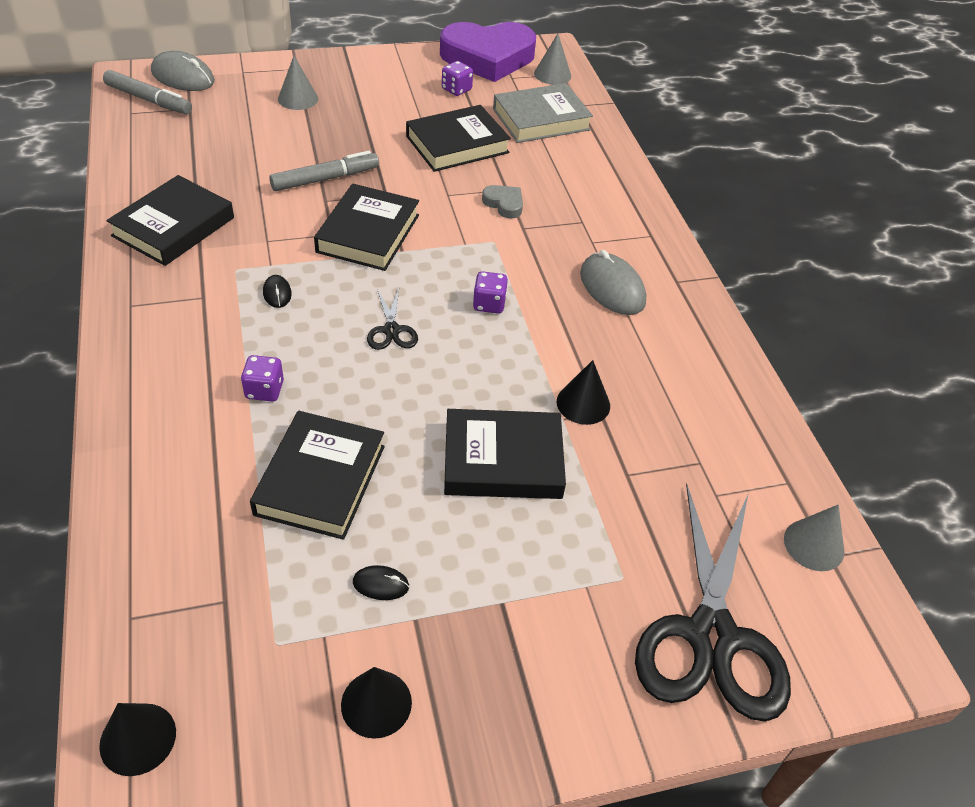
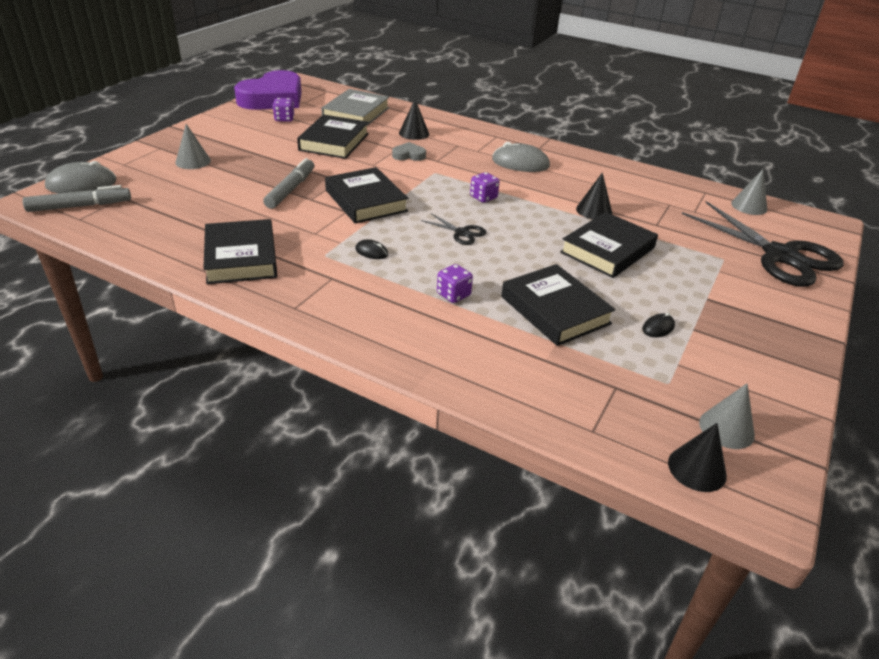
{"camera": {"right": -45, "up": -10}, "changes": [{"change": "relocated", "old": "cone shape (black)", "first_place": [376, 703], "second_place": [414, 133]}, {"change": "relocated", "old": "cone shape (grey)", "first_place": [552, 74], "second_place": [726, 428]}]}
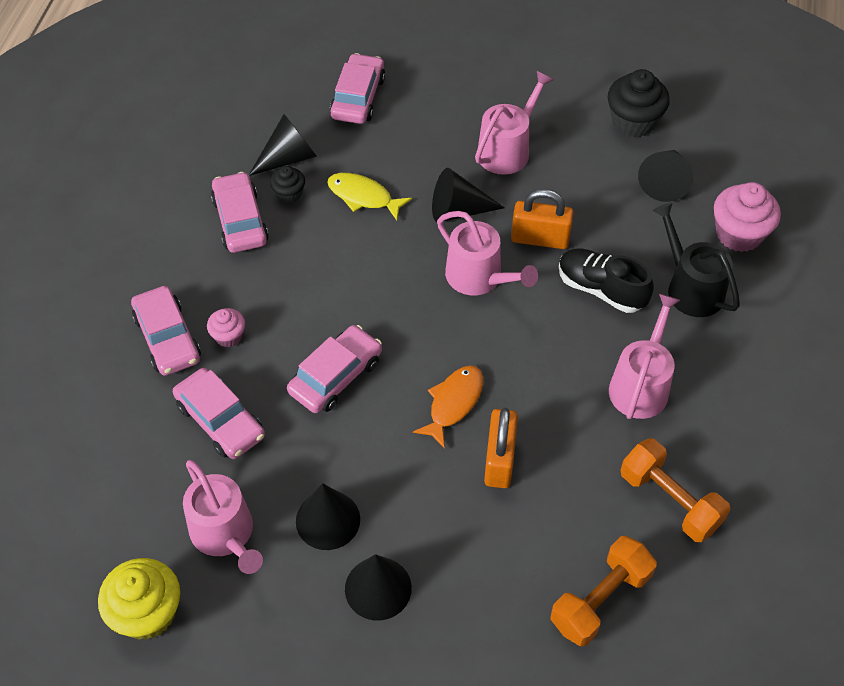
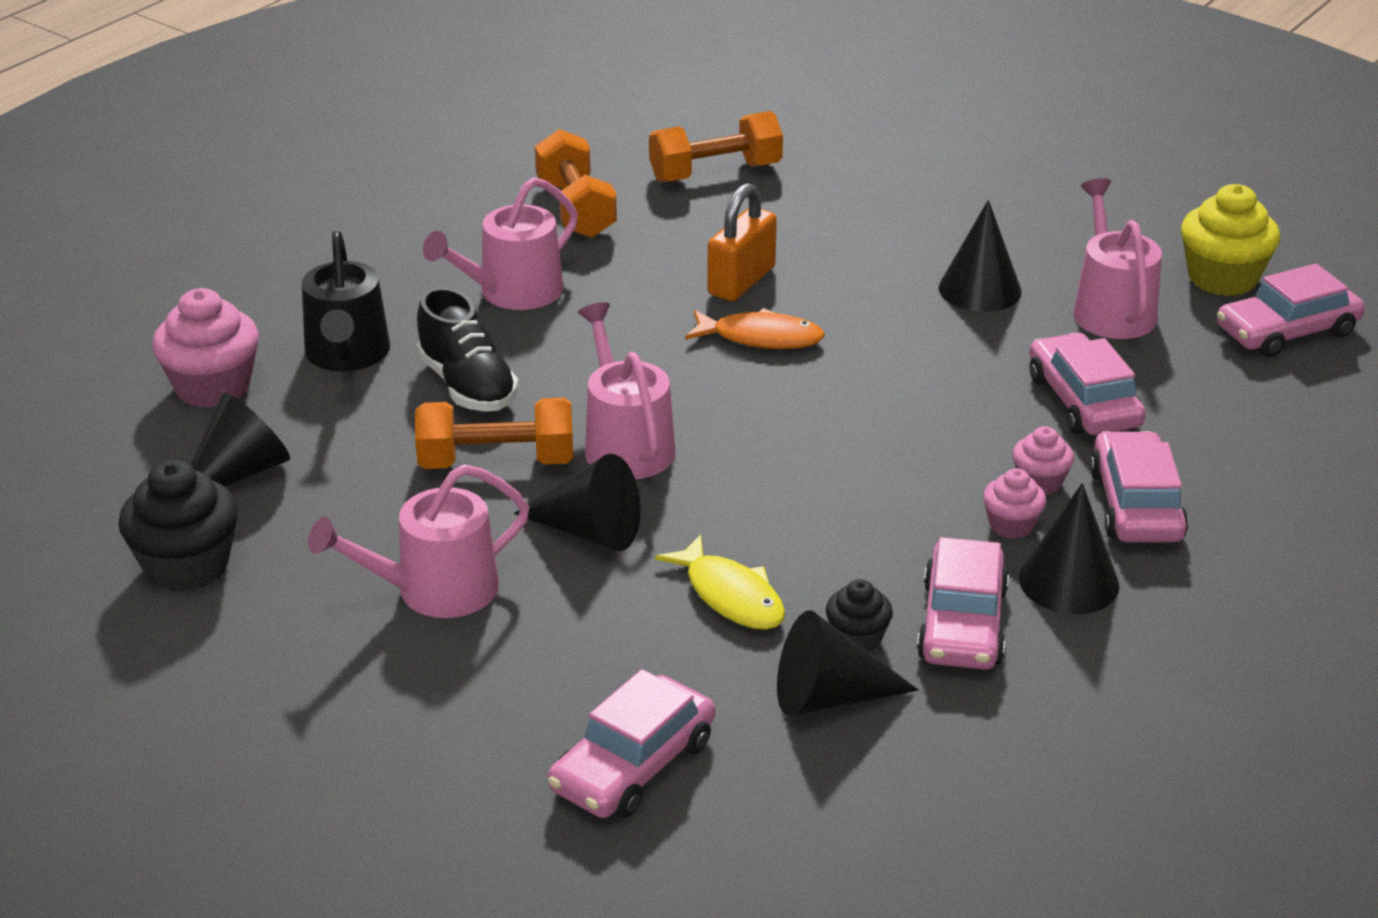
{"camera": {"right": -155, "up": -20}, "changes": [{"change": "appeared", "new": "fairy cake (pink)", "second_place": [1011, 525]}, {"change": "relocated", "old": "car (pink)", "first_place": [336, 376], "second_place": [1287, 331]}, {"change": "relocated", "old": "cone shape (black)", "first_place": [378, 588], "second_place": [1069, 582]}, {"change": "exchanged", "old": "small lock (orange-coloured)", "new": "dumbbell (orange-coloured)", "first_place": [540, 239], "second_place": [496, 462]}, {"change": "spun", "old": "toy fish (orange-coloured)", "first_place": [453, 403], "second_place": [761, 338], "degrees": -135}]}
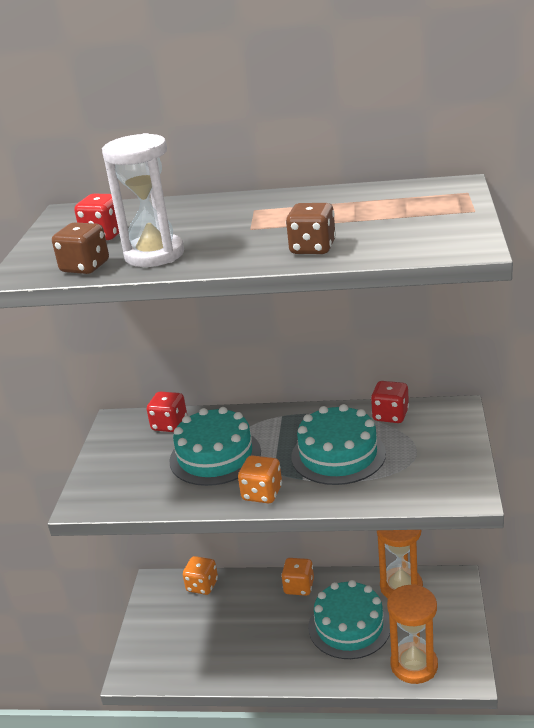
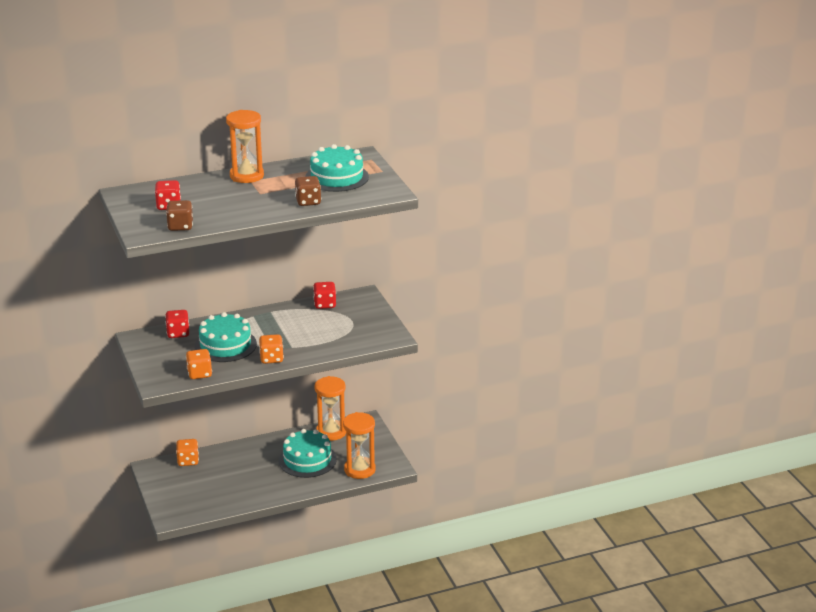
{"camera": {"right": -30, "up": 0}, "changes": [{"change": "missing", "old": "sand timer (pure white)", "first_place": [154, 255]}, {"change": "appeared", "new": "sand timer (orange-coloured)", "second_place": [246, 176]}, {"change": "relocated", "old": "die (orange-coloured)", "first_place": [299, 587], "second_place": [199, 374]}, {"change": "relocated", "old": "gateau (teal)", "first_place": [338, 455], "second_place": [337, 177]}]}
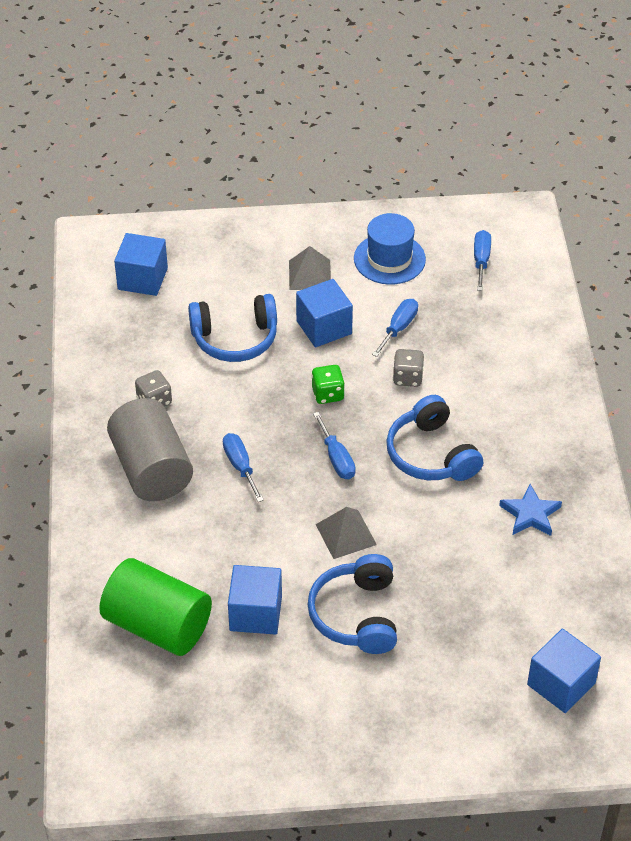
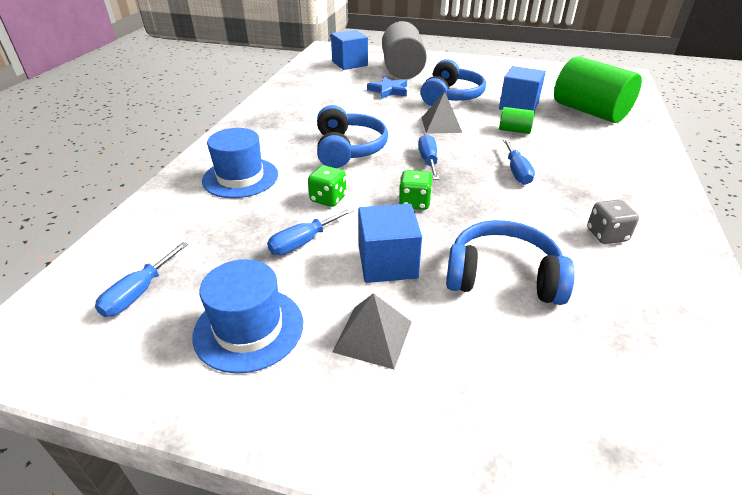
{"camera": {"right": -160, "up": -10}, "changes": [{"change": "missing", "old": "solid cube (royal blue)", "first_place": [142, 279]}, {"change": "appeared", "new": "top hat (royal blue)", "second_place": [240, 177]}, {"change": "appeared", "new": "cylinder shape (green)", "second_place": [514, 130]}, {"change": "relocated", "old": "cylinder shape (grey)", "first_place": [152, 469], "second_place": [402, 69]}, {"change": "relocated", "old": "five-pointed star (royal blue)", "first_place": [530, 514], "second_place": [389, 90]}, {"change": "colour", "old": "die (grey)", "new": "die (green)", "first_place": [407, 377], "second_place": [328, 199]}]}
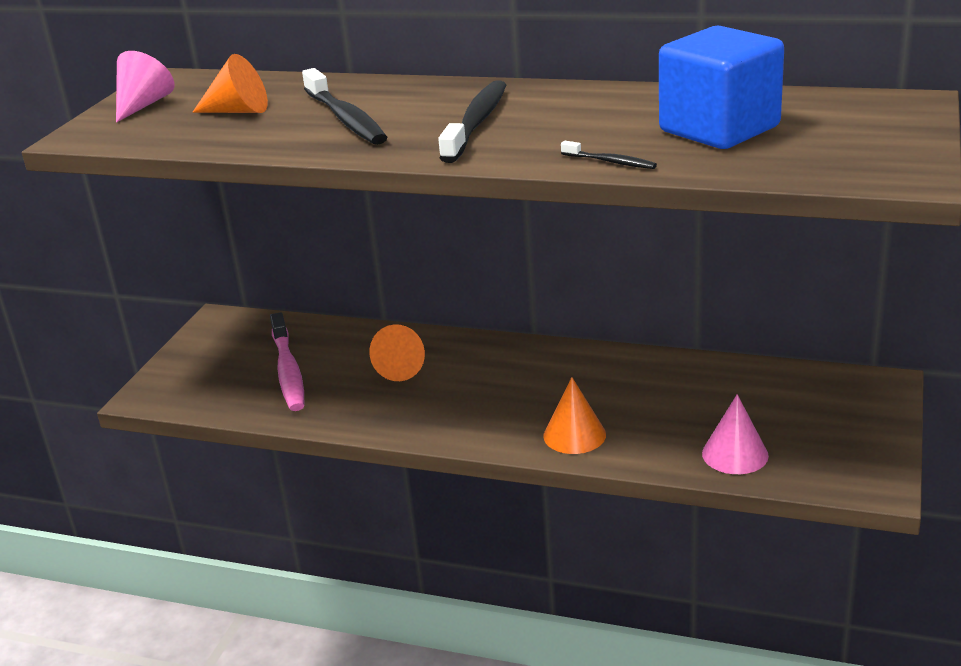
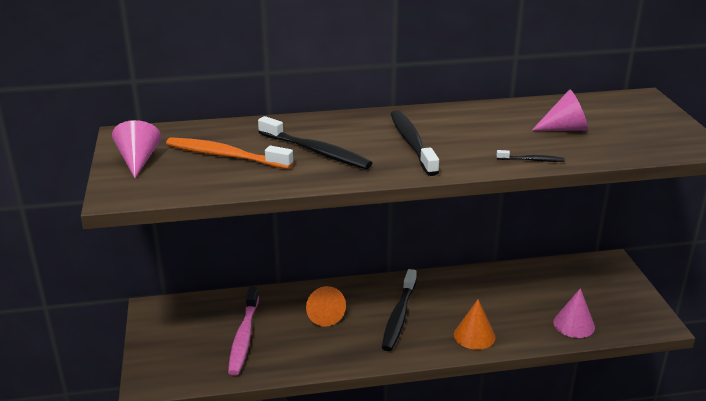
{"camera": {"right": -30, "up": 0}, "changes": [{"change": "appeared", "new": "toothbrush (black)", "second_place": [399, 316]}, {"change": "exchanged", "old": "cone shape (orange-coloured)", "new": "toothbrush (orange-coloured)", "first_place": [238, 111], "second_place": [225, 156]}, {"change": "exchanged", "old": "solid cube (royal blue)", "new": "cone shape (pink)", "first_place": [719, 129], "second_place": [565, 128]}, {"change": "spun", "old": "toothbrush (pink)", "first_place": [288, 371], "second_place": [244, 337], "degrees": 45}]}
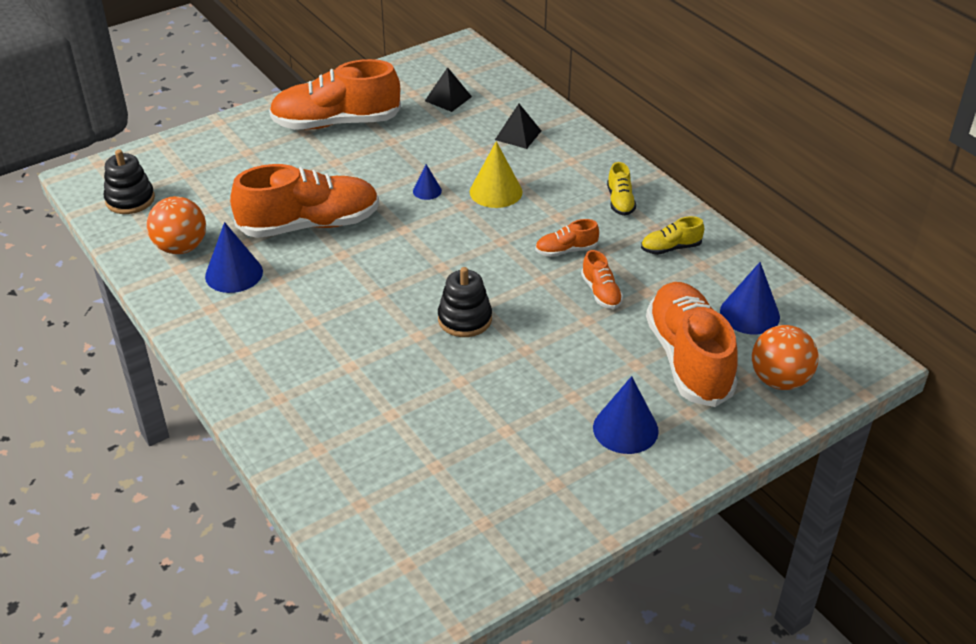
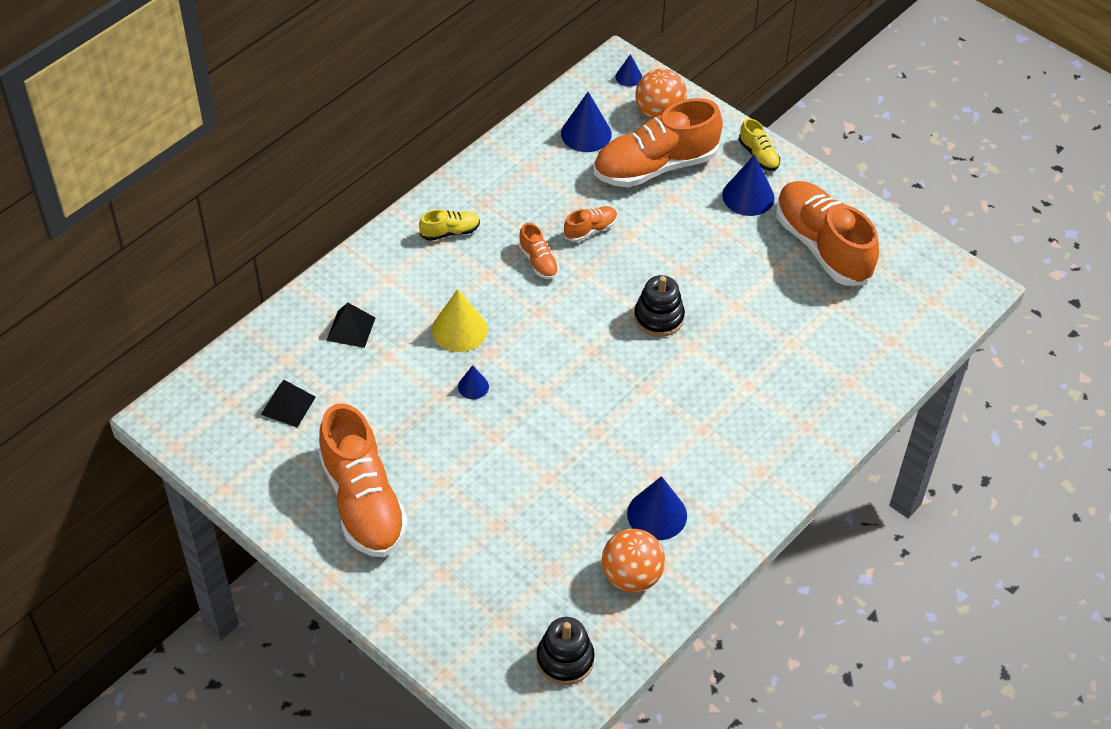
{"camera": {"right": -105, "up": 10}, "changes": [{"change": "appeared", "new": "cone shape (royal blue)", "second_place": [628, 77]}, {"change": "relocated", "old": "lace-up shoe (orange-coloured)", "first_place": [309, 225], "second_place": [822, 246]}, {"change": "relocated", "old": "lace-up shoe (golden)", "first_place": [671, 248], "second_place": [758, 155]}]}
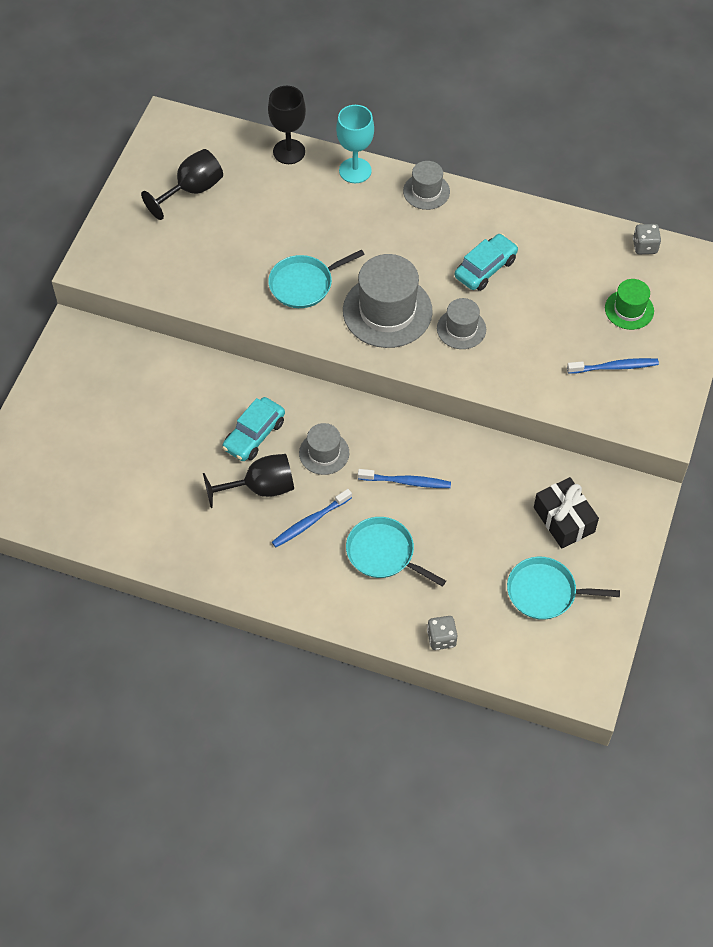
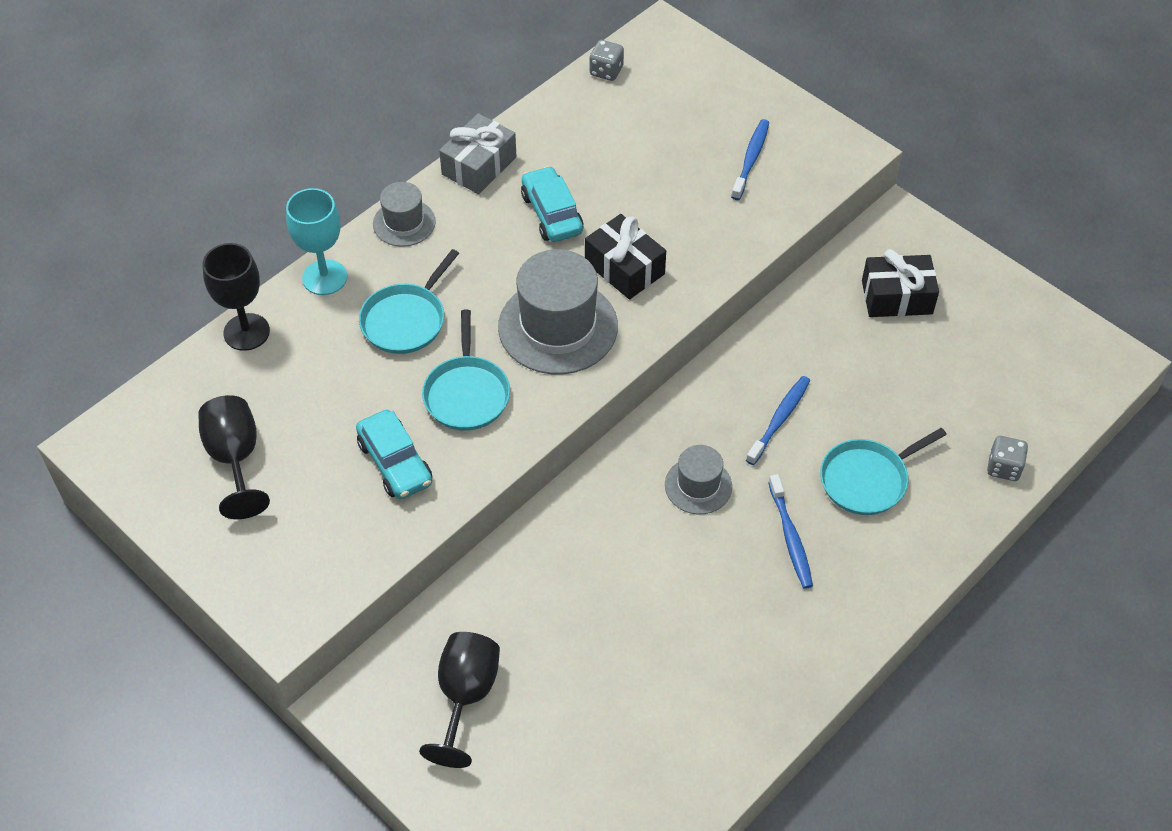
{"camera": {"right": -65, "up": -5}, "changes": [{"change": "missing", "old": "top hat (green)", "first_place": [629, 309]}, {"change": "appeared", "new": "gift (grey)", "second_place": [479, 166]}, {"change": "relocated", "old": "wine glass (black)", "first_place": [260, 488], "second_place": [465, 696]}, {"change": "relocated", "old": "car (teal)", "first_place": [254, 435], "second_place": [395, 463]}, {"change": "relocated", "old": "frying pan (teal)", "first_place": [545, 592], "second_place": [406, 320]}, {"change": "exchanged", "old": "top hat (grey)", "new": "gift (black)", "first_place": [461, 329], "second_place": [624, 268]}]}
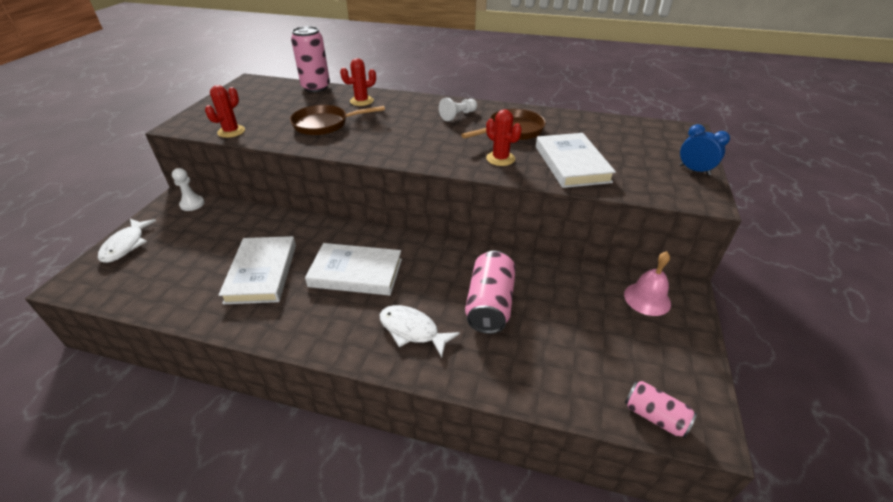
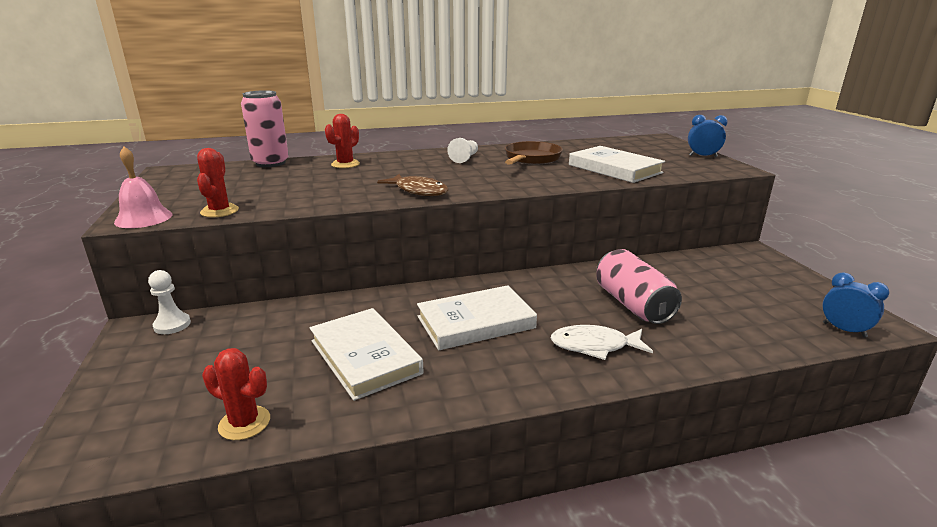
{"camera": {"right": -30, "up": -15}, "changes": [{"change": "missing", "old": "toy fish (pure white)", "first_place": [126, 245]}, {"change": "missing", "old": "frying pan (brown)", "first_place": [324, 124]}, {"change": "appeared", "new": "toy fish (brown)", "second_place": [419, 191]}, {"change": "relocated", "old": "prickly plant (crimson)", "first_place": [500, 159], "second_place": [244, 423]}, {"change": "relocated", "old": "bell (pink)", "first_place": [647, 299], "second_place": [143, 218]}, {"change": "exchanged", "old": "tin (pink)", "new": "alarm clock (royal blue)", "first_place": [654, 416], "second_place": [844, 330]}]}
